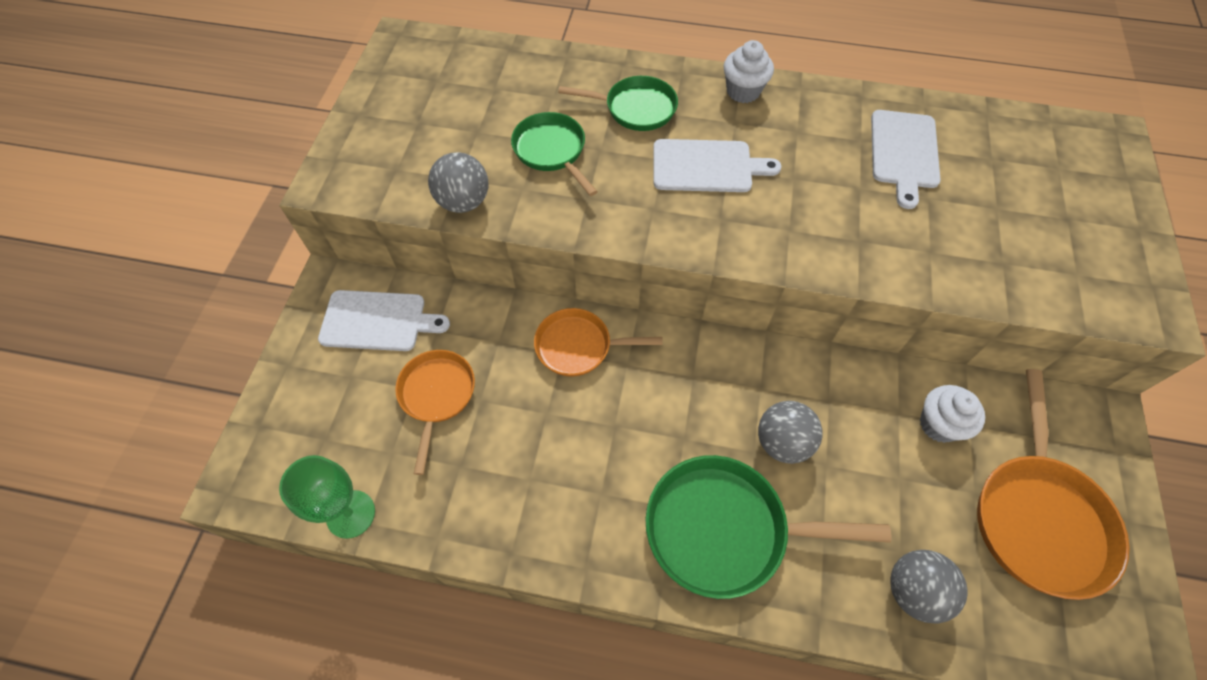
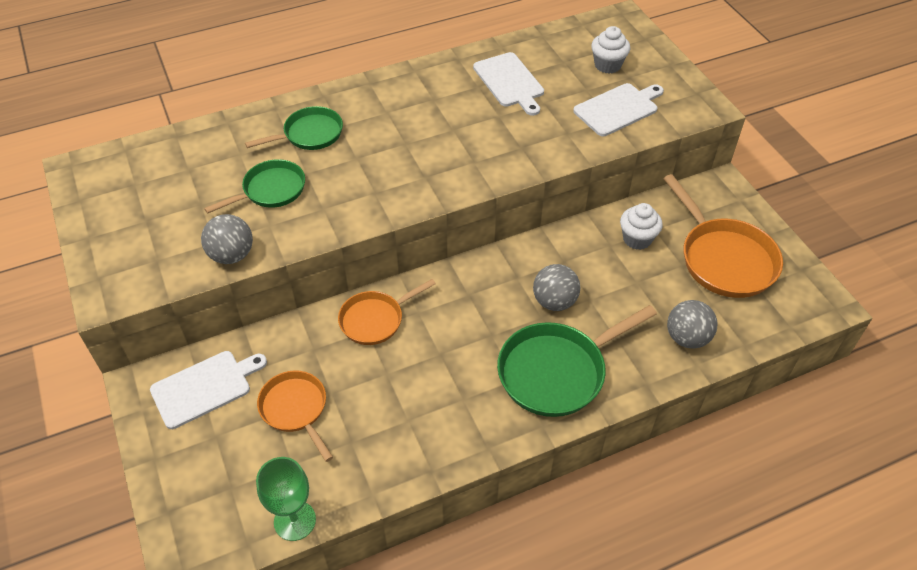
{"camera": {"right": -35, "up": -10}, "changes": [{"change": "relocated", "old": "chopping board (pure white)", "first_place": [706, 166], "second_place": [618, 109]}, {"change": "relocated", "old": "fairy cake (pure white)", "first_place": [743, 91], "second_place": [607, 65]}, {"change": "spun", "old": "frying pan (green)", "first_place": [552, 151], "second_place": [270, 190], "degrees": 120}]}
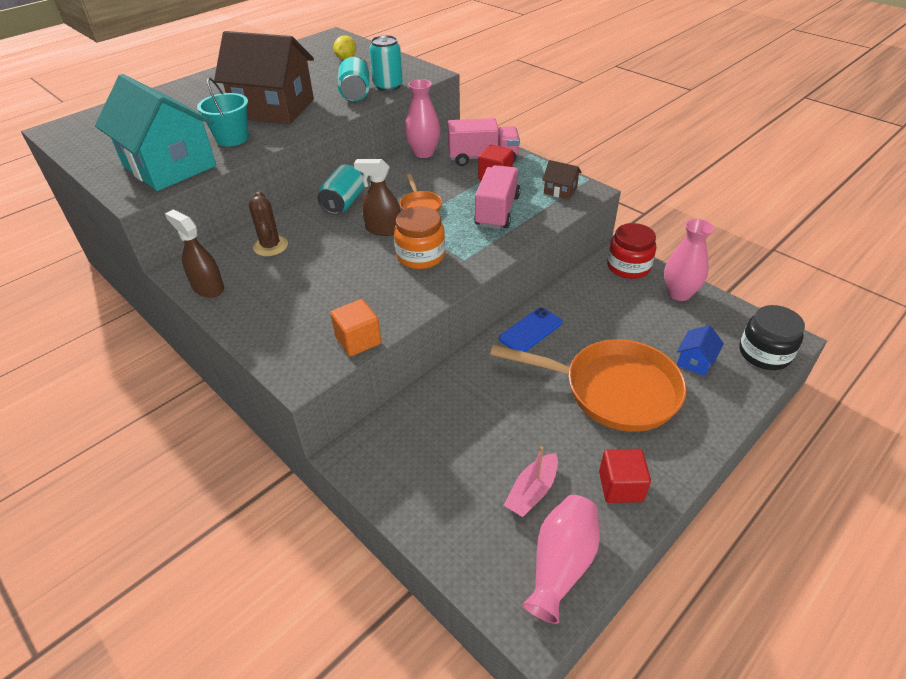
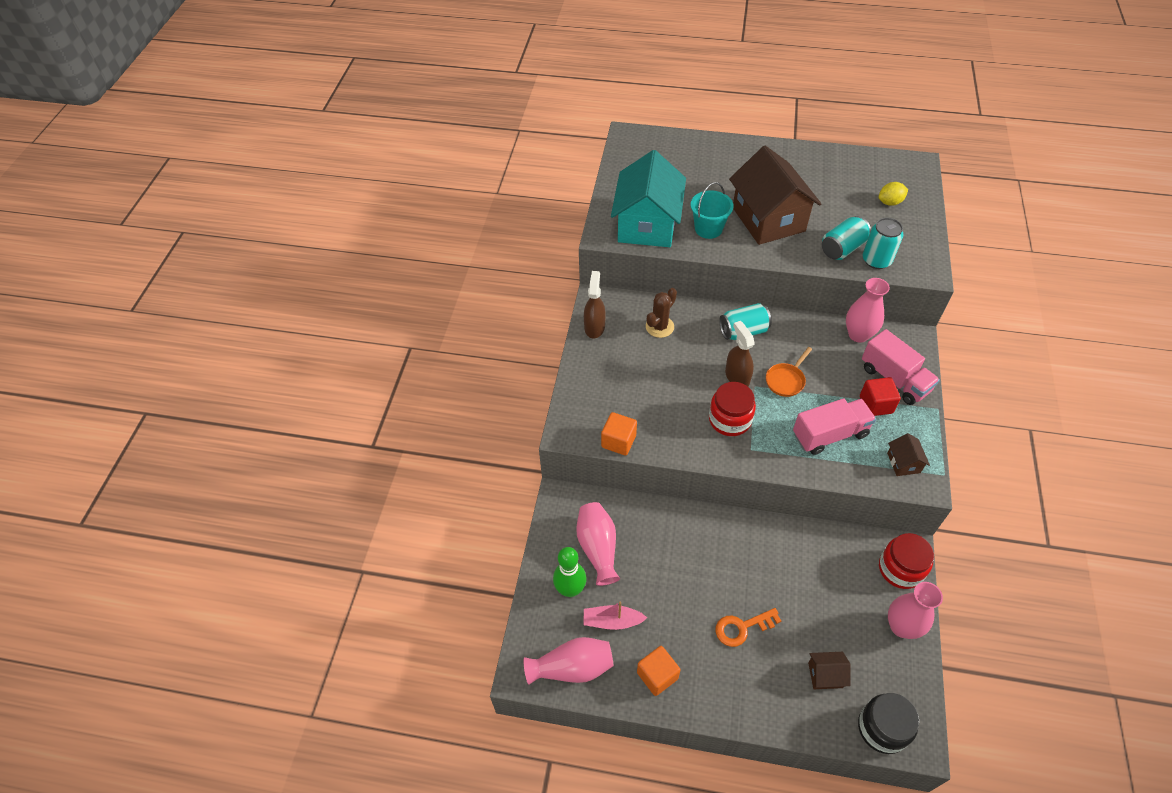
{"camera": {"right": 55, "up": 10}, "changes": [{"change": "missing", "old": "mobile phone (royal blue)", "first_place": [530, 331]}, {"change": "appeared", "new": "tenpin (green)", "second_place": [570, 589]}, {"change": "appeared", "new": "flower vase (pink)", "second_place": [598, 548]}, {"change": "exchanged", "old": "frying pan (orange-coloured)", "new": "key (orange-coloured)", "first_place": [613, 390], "second_place": [742, 627]}, {"change": "colour", "old": "preserve jar (orange-coloured)", "new": "preserve jar (crimson)", "first_place": [420, 256], "second_place": [729, 419]}, {"change": "colour", "old": "solid cube (crimson)", "new": "solid cube (orange-coloured)", "first_place": [620, 486], "second_place": [657, 675]}, {"change": "colour", "old": "toy house (royal blue)", "new": "toy house (brown)", "first_place": [695, 361], "second_place": [825, 675]}]}
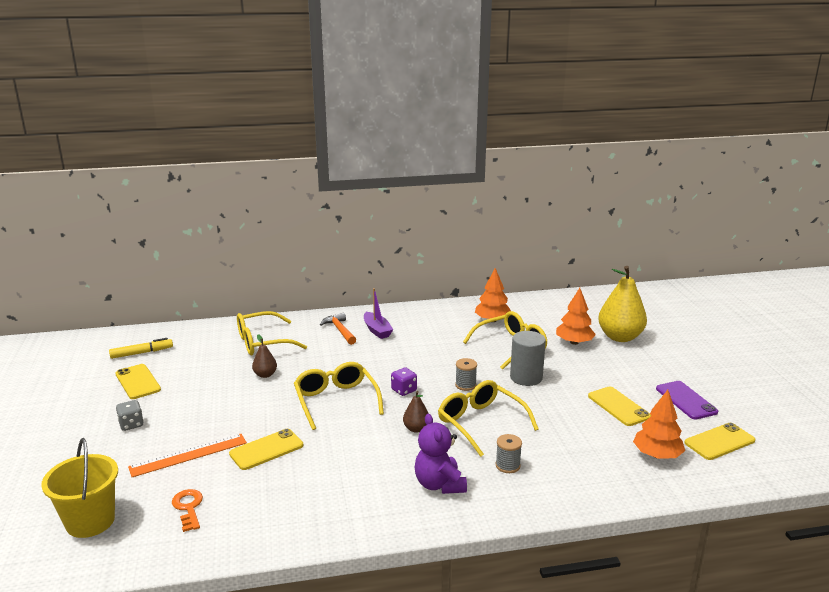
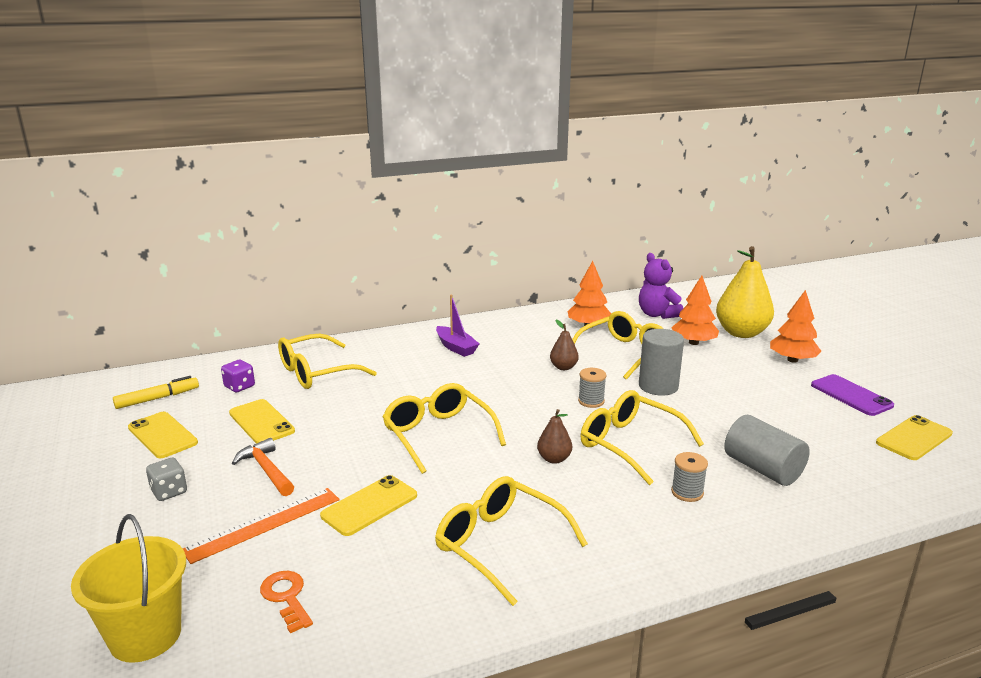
{"camera": {"right": -10, "up": 0}, "changes": [{"change": "appeared", "new": "eyeglasses (golden)", "second_place": [499, 544]}, {"change": "appeared", "new": "cylinder shape (grey)", "second_place": [762, 469]}, {"change": "relocated", "old": "toy pear (brown)", "first_place": [265, 375], "second_place": [563, 367]}, {"change": "relocated", "old": "hammer (orange-coloured)", "first_place": [340, 330], "second_place": [266, 470]}, {"change": "relocated", "old": "die (royal purple)", "first_place": [404, 390], "second_place": [239, 386]}, {"change": "relocated", "old": "teddy (royal purple)", "first_place": [439, 484], "second_place": [657, 314]}, {"change": "relocated", "old": "mobile phone (golden)", "first_place": [618, 406], "second_place": [261, 422]}, {"change": "relocated", "old": "tree (orange-coloured)", "first_place": [657, 455], "second_place": [792, 360]}]}
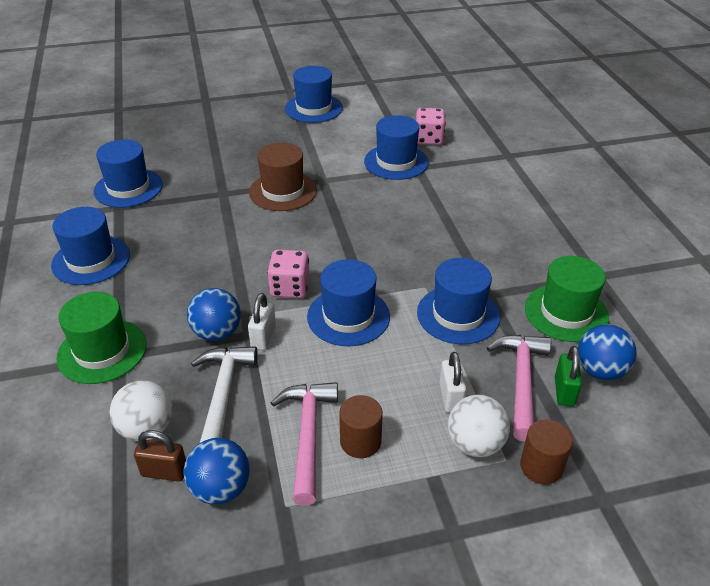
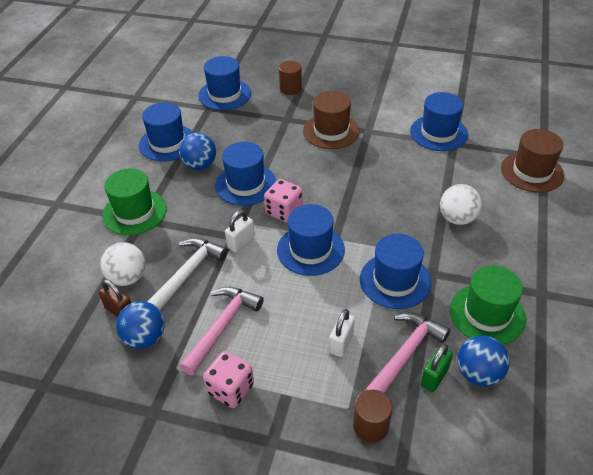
{"camera": {"right": 30, "up": 5}, "changes": [{"change": "appeared", "new": "top hat (brown)", "second_place": [532, 172]}, {"change": "relocated", "old": "sphere (royal blue)", "first_place": [217, 333], "second_place": [200, 165]}, {"change": "relocated", "old": "top hat (royal blue)", "first_place": [314, 108], "second_place": [245, 184]}, {"change": "relocated", "old": "cylinder shape (brown)", "first_place": [360, 441], "second_place": [290, 89]}, {"change": "relocated", "old": "die (pink)", "first_place": [428, 139], "second_place": [230, 389]}, {"change": "relocated", "old": "sphere (pure white)", "first_place": [475, 444], "second_place": [457, 218]}]}
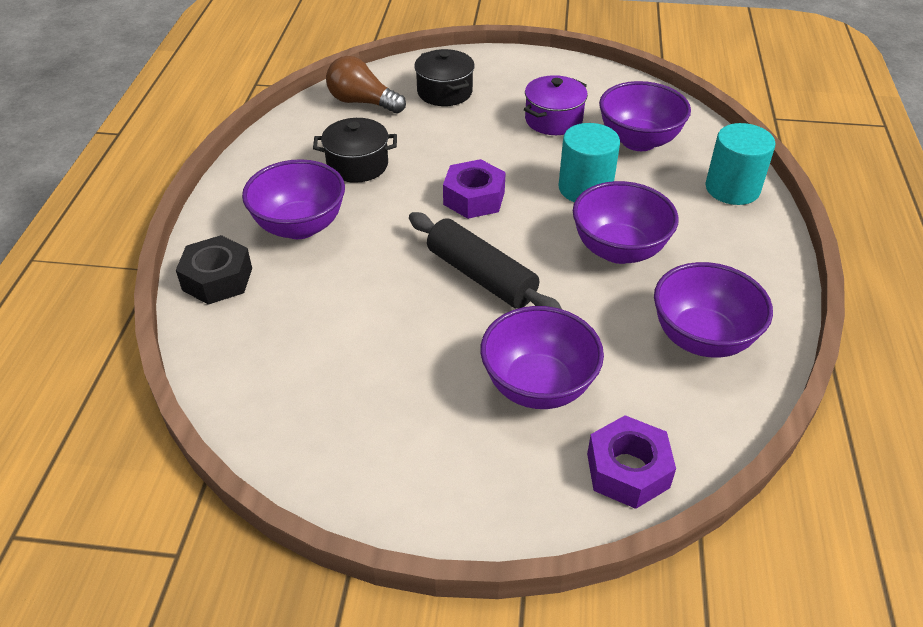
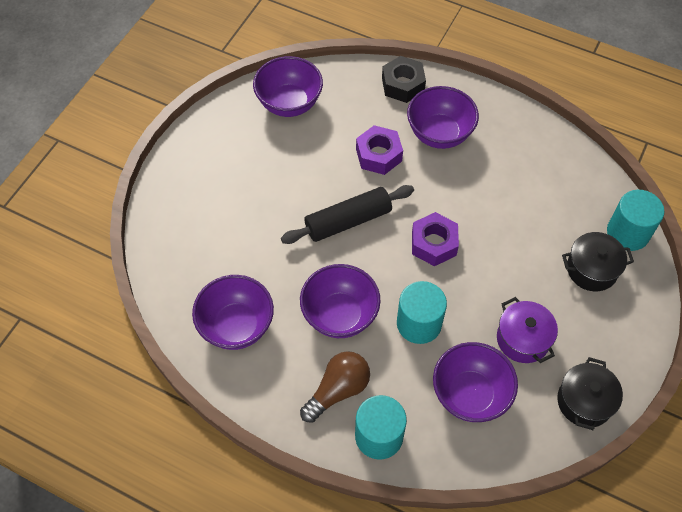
{"camera": {"right": 110, "up": 15}, "changes": [{"change": "appeared", "new": "cylinder shape (teal)", "second_place": [628, 233]}, {"change": "relocated", "old": "cooking pot (black)", "first_place": [357, 165], "second_place": [584, 401]}, {"change": "relocated", "old": "light bulb (brown)", "first_place": [362, 102], "second_place": [338, 390]}, {"change": "relocated", "old": "deep dish (royal purple)", "first_place": [538, 386], "second_place": [289, 103]}, {"change": "relocated", "old": "hexagon nut (royal purple)", "first_place": [628, 470], "second_place": [378, 155]}]}
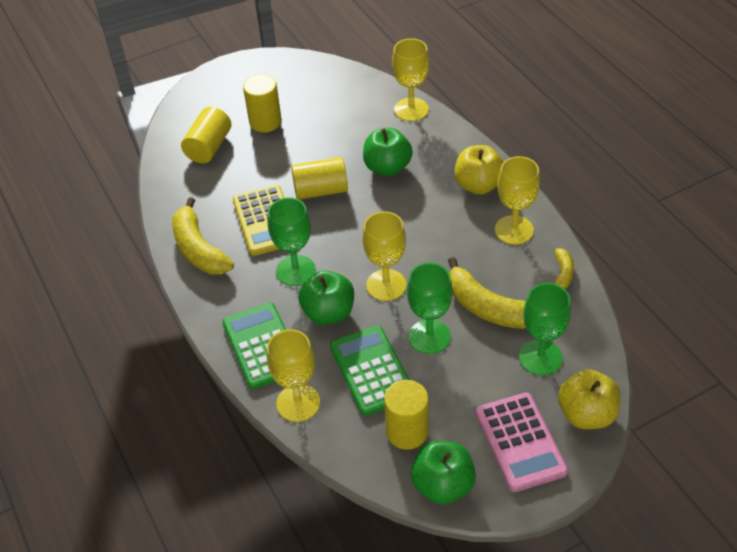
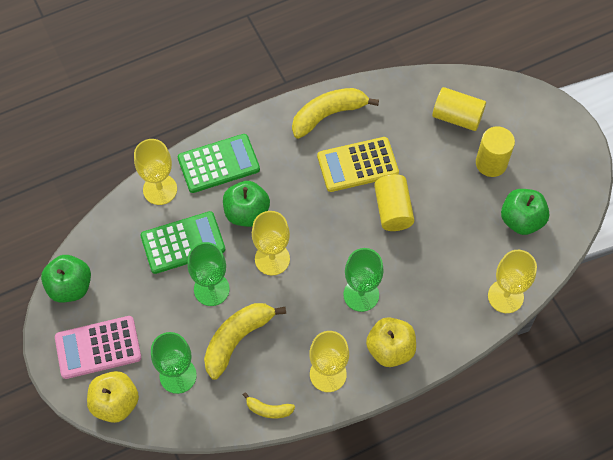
{"camera": {"right": 90, "up": 15}, "changes": [{"change": "missing", "old": "cylinder shape (golden)", "first_place": [407, 431]}, {"change": "relocated", "old": "wine glass (green)", "first_place": [296, 270], "second_place": [361, 295]}, {"change": "relocated", "old": "apple fruit (green)", "first_place": [387, 167], "second_place": [521, 220]}]}
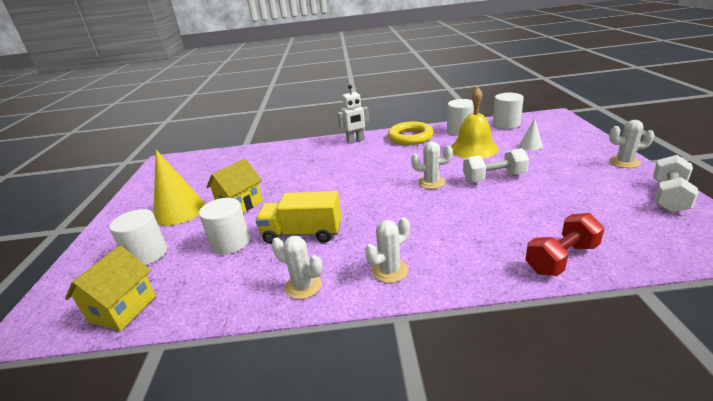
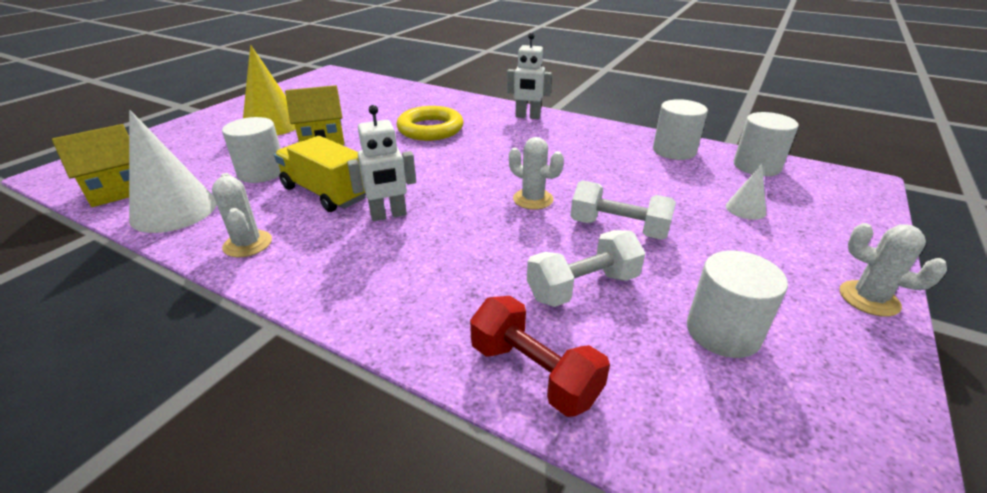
{"camera": {"right": 30, "up": 5}, "changes": [{"change": "missing", "old": "prickly plant (pure white)", "first_place": [390, 270]}, {"change": "missing", "old": "bell (golden)", "first_place": [473, 148]}, {"change": "appeared", "new": "cone shape (pure white)", "second_place": [174, 210]}, {"change": "appeared", "new": "toy robot (pure white)", "second_place": [388, 215]}, {"change": "relocated", "old": "cylinder shape (pure white)", "first_place": [147, 254], "second_place": [723, 332]}, {"change": "relocated", "old": "torus (golden)", "first_place": [410, 137], "second_place": [430, 129]}, {"change": "relocated", "old": "dumbbell (pure white)", "first_place": [668, 197], "second_place": [582, 287]}, {"change": "spun", "old": "dumbbell (crimson)", "first_place": [561, 258], "second_place": [534, 373], "degrees": 45}]}
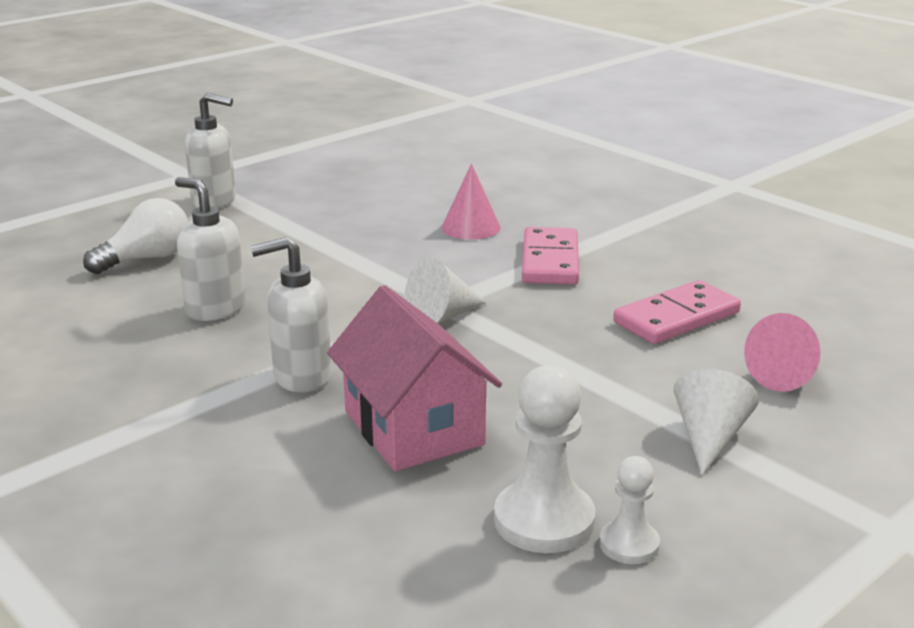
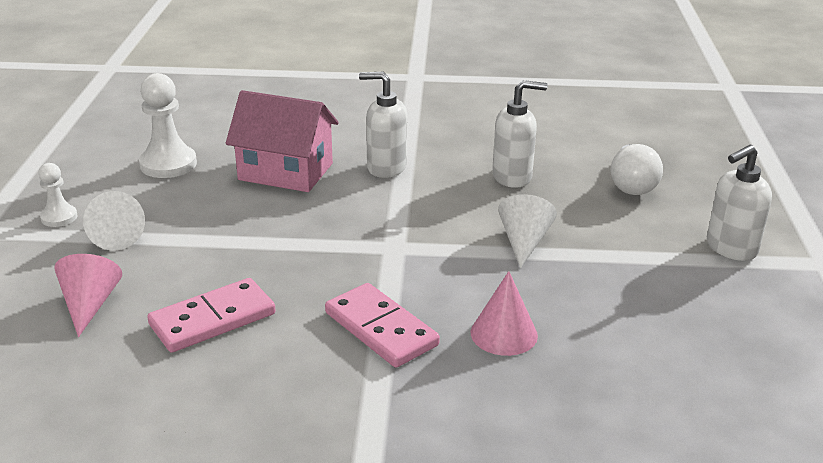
{"camera": {"right": 135, "up": 5}, "changes": [{"change": "relocated", "old": "cone shape (pure white)", "first_place": [442, 317], "second_place": [524, 242]}, {"change": "relocated", "old": "chess pawn (pure white)", "first_place": [629, 544], "second_place": [59, 217]}, {"change": "spun", "old": "pump bottle (pure white)", "first_place": [301, 377], "second_place": [386, 168], "degrees": -105}, {"change": "spun", "old": "domino tile (pink)", "first_place": [676, 318], "second_place": [212, 319], "degrees": 45}]}
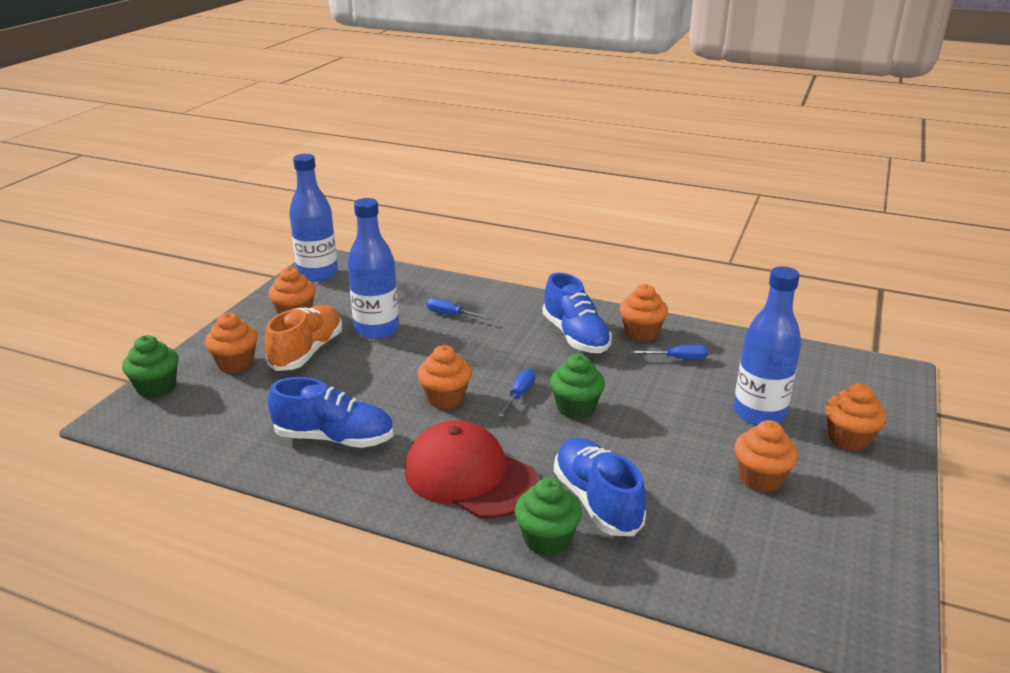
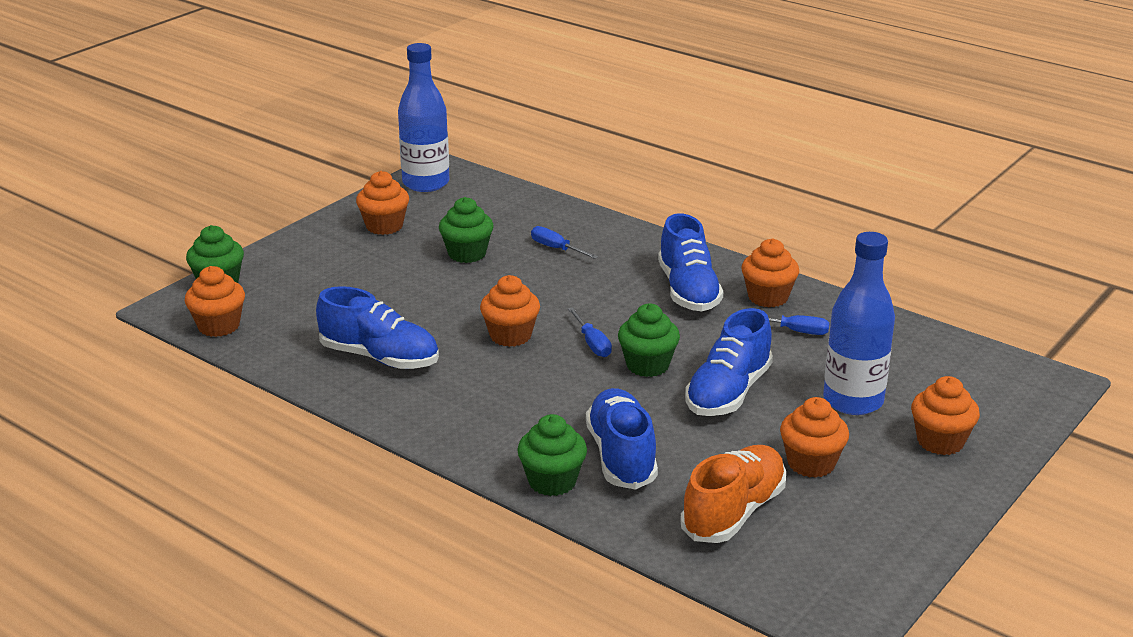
{"camera": {"right": 15, "up": 0}, "changes": [{"change": "missing", "old": "cap (crimson)", "first_place": [470, 476]}, {"change": "appeared", "new": "lace-up shoe (royal blue)", "second_place": [728, 393]}, {"change": "relocated", "old": "fairy cake (orange-coloured)", "first_place": [236, 363], "second_place": [218, 326]}, {"change": "relocated", "old": "lace-up shoe (orange-coloured)", "first_place": [307, 352], "second_place": [733, 512]}, {"change": "exchanged", "old": "flask (royal blue)", "new": "fairy cake (green)", "first_place": [376, 329], "second_place": [467, 254]}, {"change": "spun", "old": "hand screwdriver (royal blue)", "first_place": [519, 395], "second_place": [592, 343], "degrees": 120}]}
